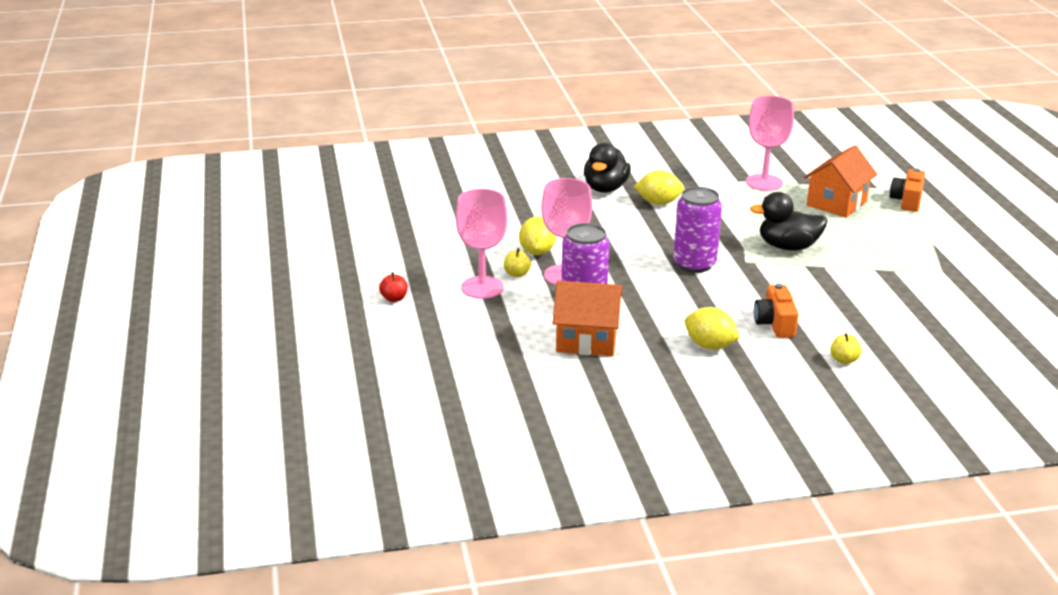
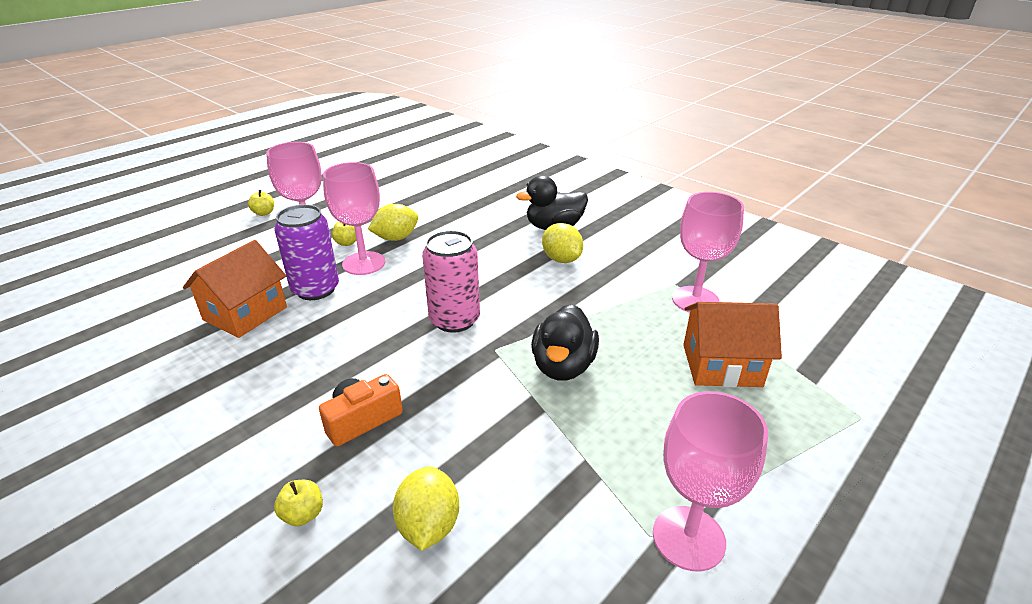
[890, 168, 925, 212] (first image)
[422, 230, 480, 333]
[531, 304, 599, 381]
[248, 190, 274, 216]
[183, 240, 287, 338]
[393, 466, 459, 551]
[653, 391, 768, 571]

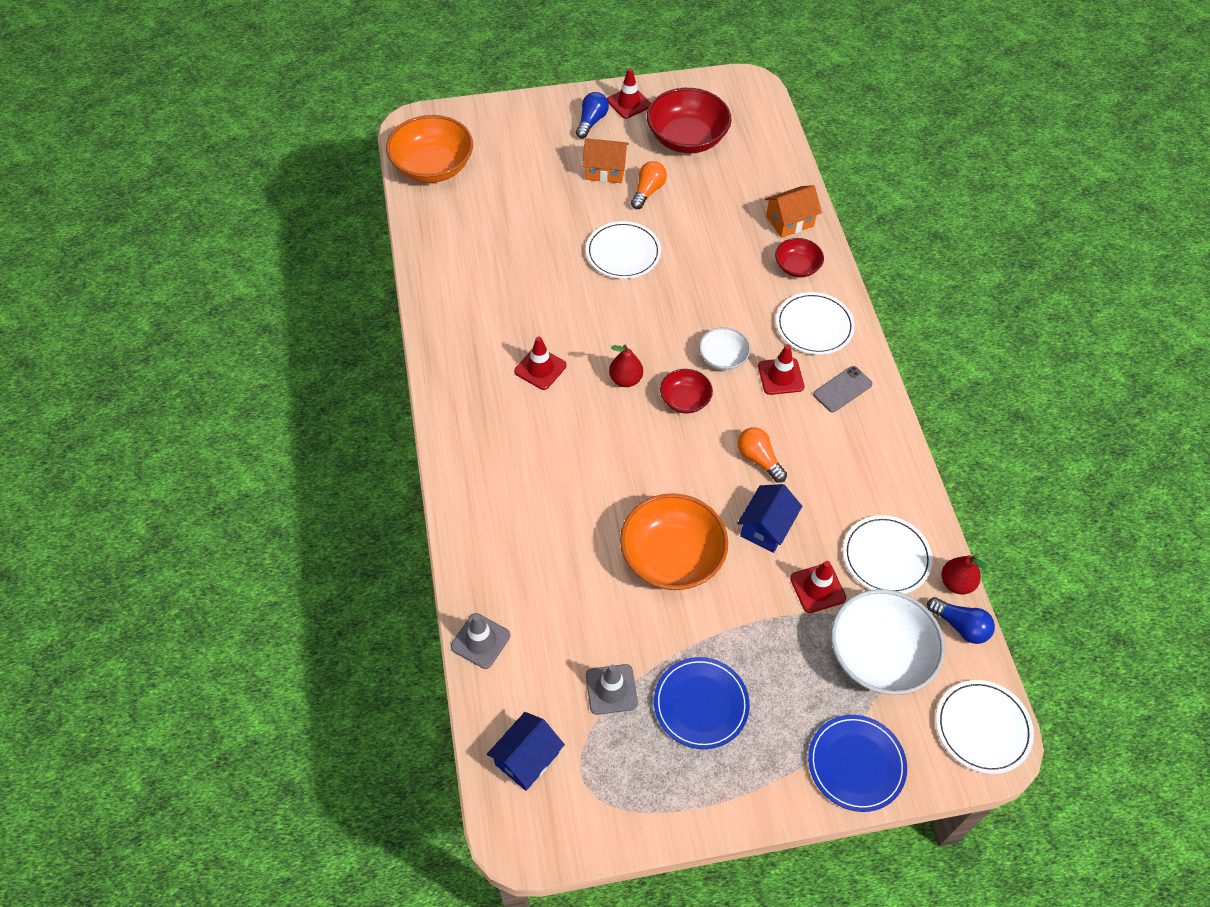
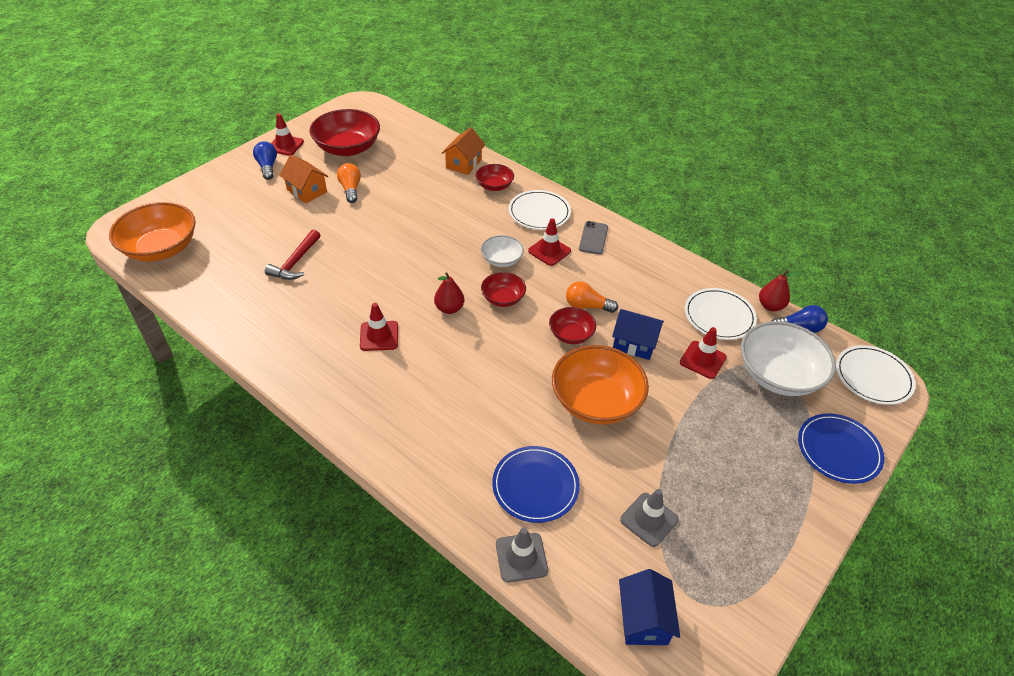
[279, 155, 328, 203]
[586, 221, 661, 279] (first image)
[612, 309, 664, 360]
[492, 446, 580, 523]
[265, 229, 320, 280]
[549, 307, 596, 344]

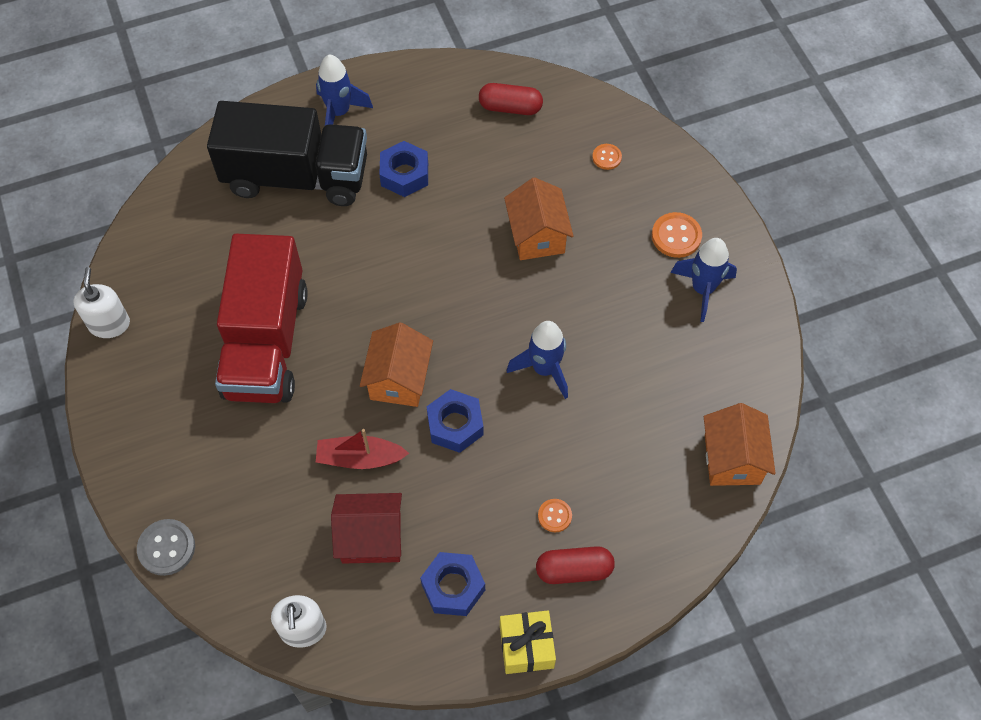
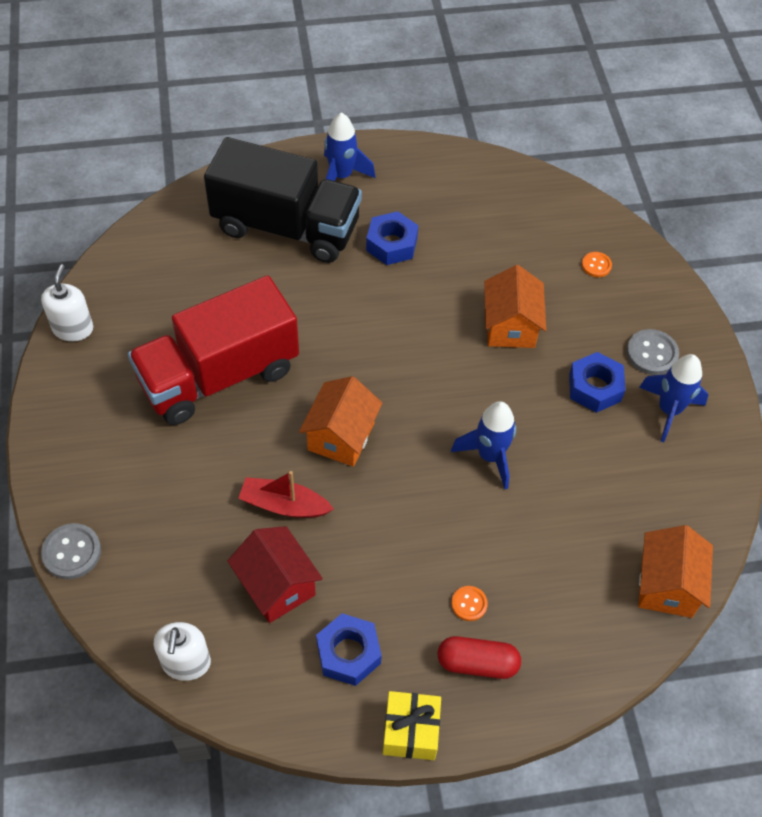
[479, 83, 543, 115] (first image)
[626, 329, 679, 375]
[128, 275, 299, 425]
[569, 352, 626, 413]
[227, 526, 323, 623]

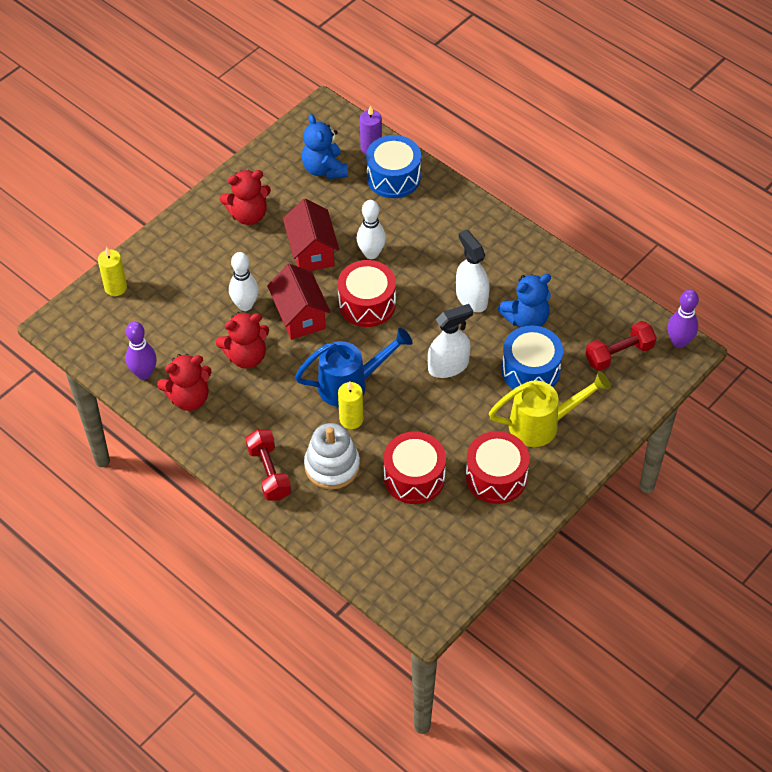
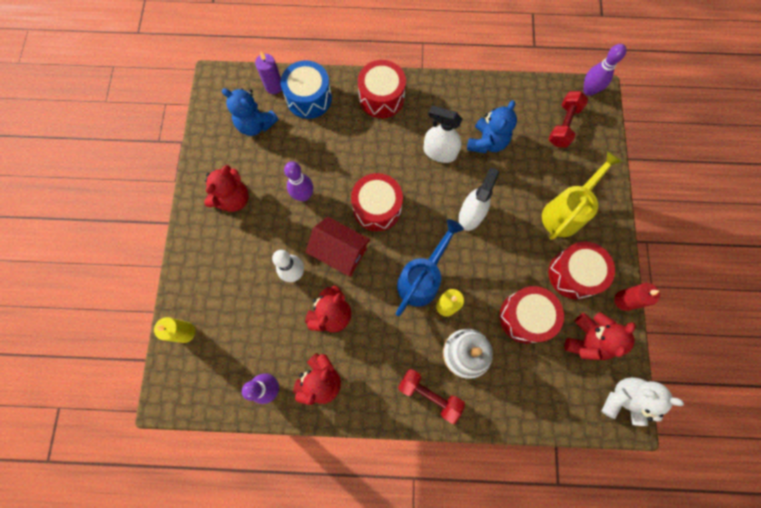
[284, 162, 313, 201]
[357, 200, 386, 259] (first image)
[501, 325, 563, 389] (first image)
[358, 60, 406, 118]
[614, 283, 660, 311]
[564, 312, 636, 360]
[601, 377, 684, 426]

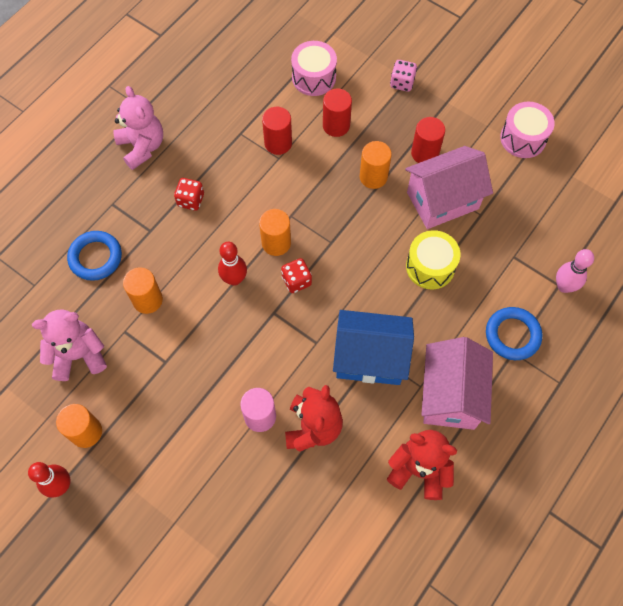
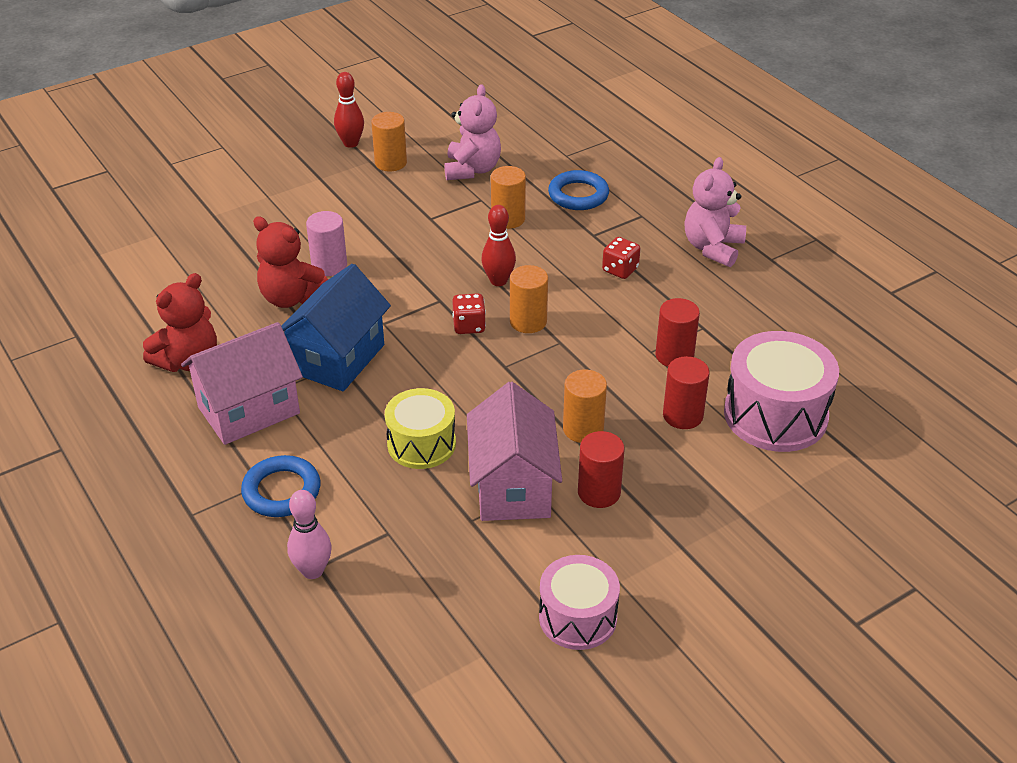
[724, 331, 839, 452]
[390, 60, 417, 92] (first image)
[684, 157, 746, 267]
[181, 322, 303, 445]

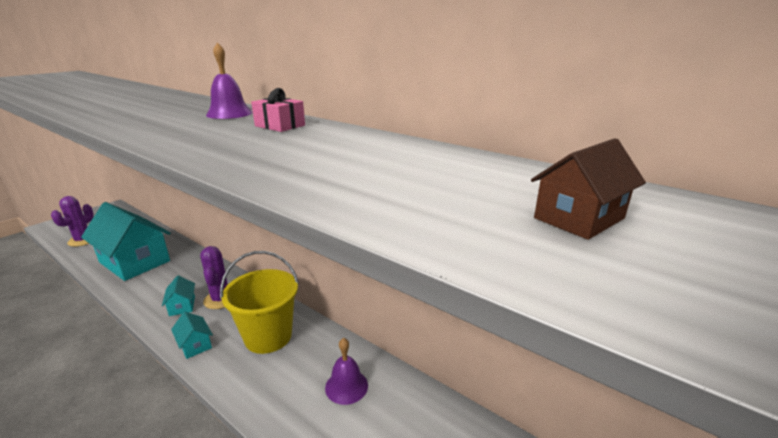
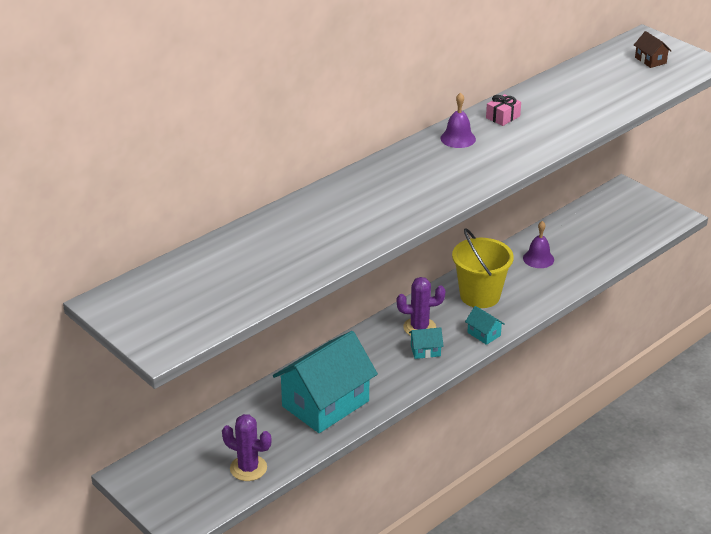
[465, 306, 505, 345]

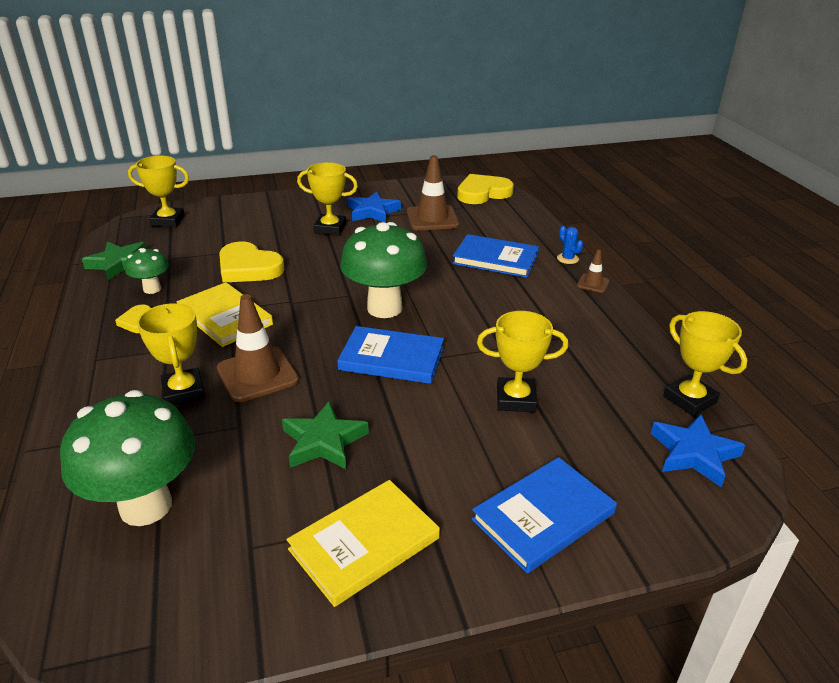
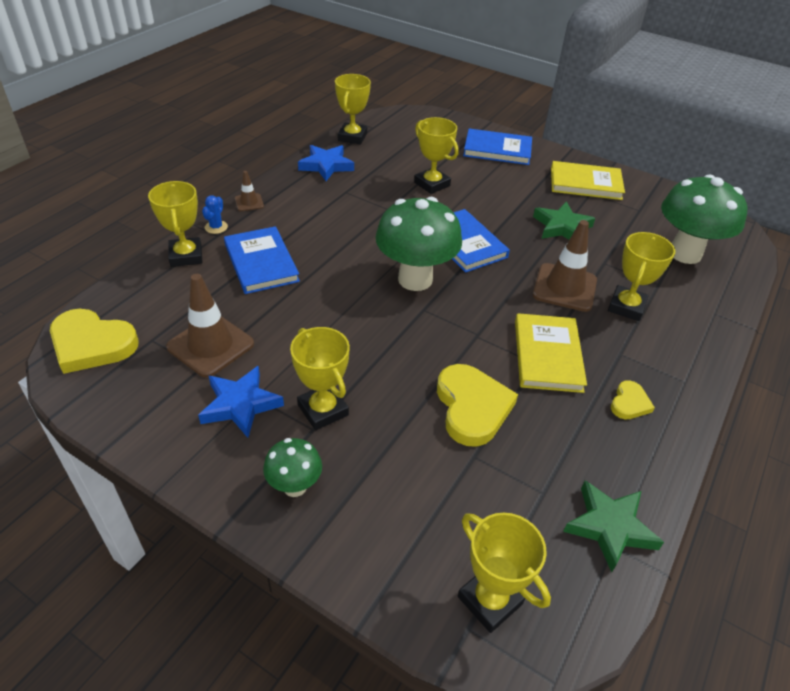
[263, 438, 322, 497]
[298, 145, 354, 181]
[148, 181, 202, 267]

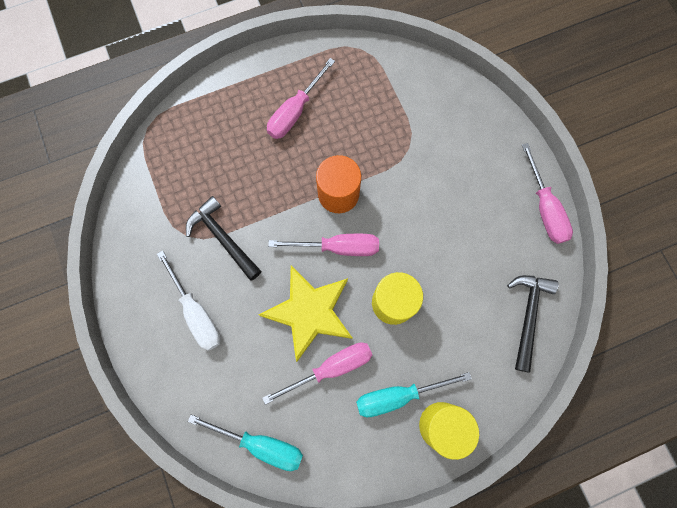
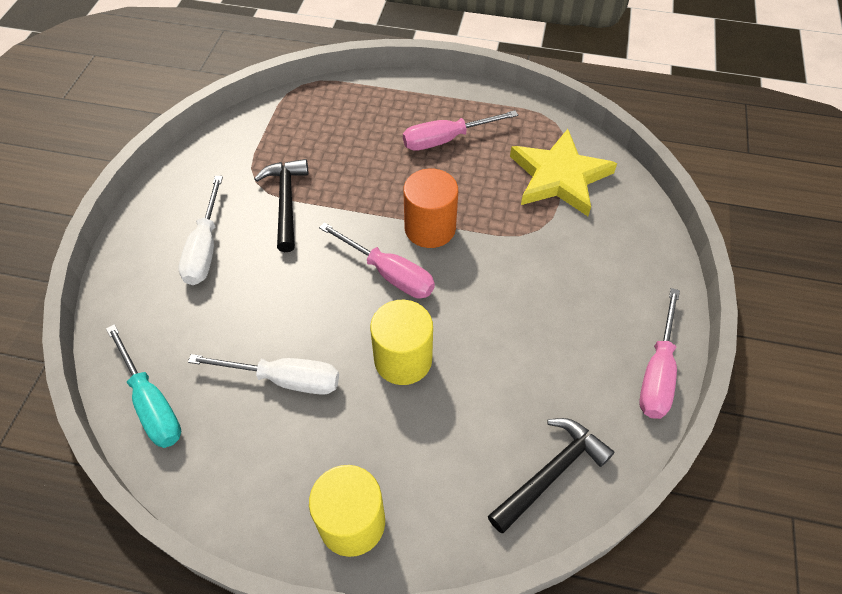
[510, 129, 617, 216]
[188, 354, 339, 395]
[356, 372, 472, 417] (first image)

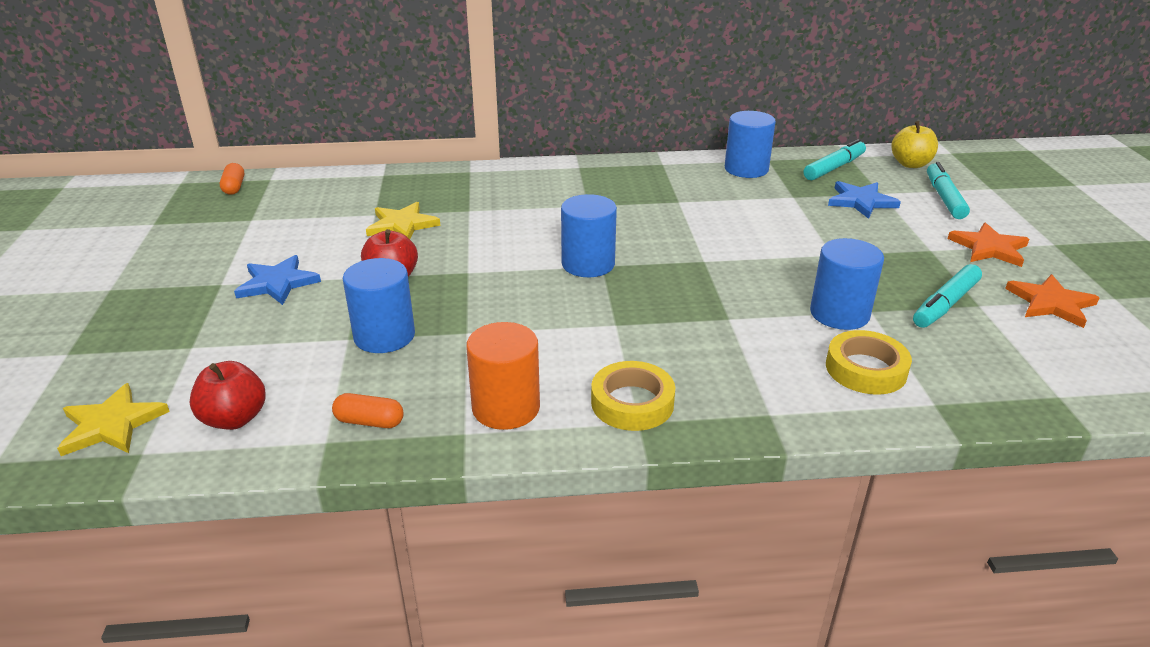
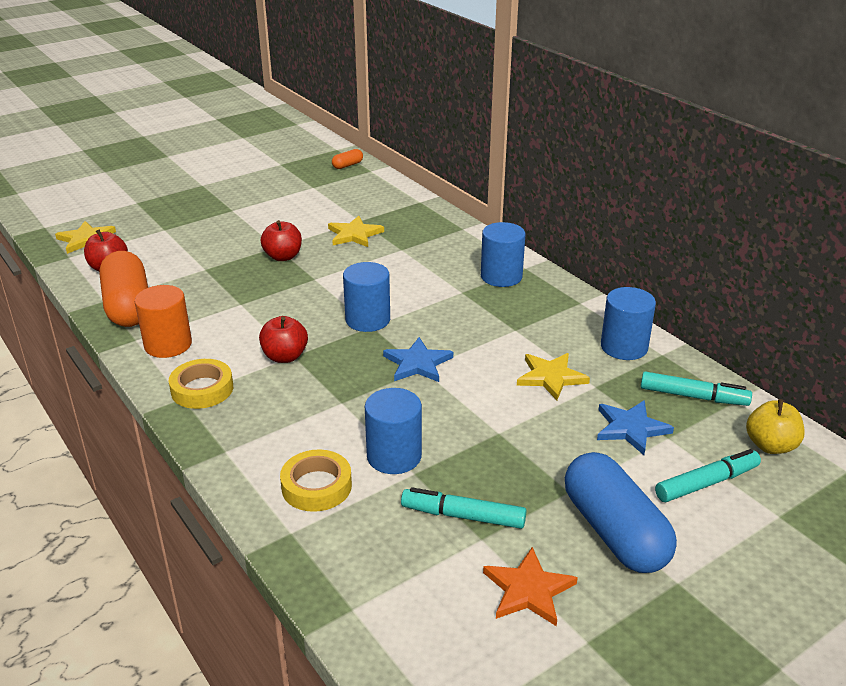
[565, 452, 677, 573]
[383, 337, 453, 382]
[481, 222, 525, 287]
[99, 251, 148, 327]
[259, 316, 308, 363]
[517, 353, 590, 400]

